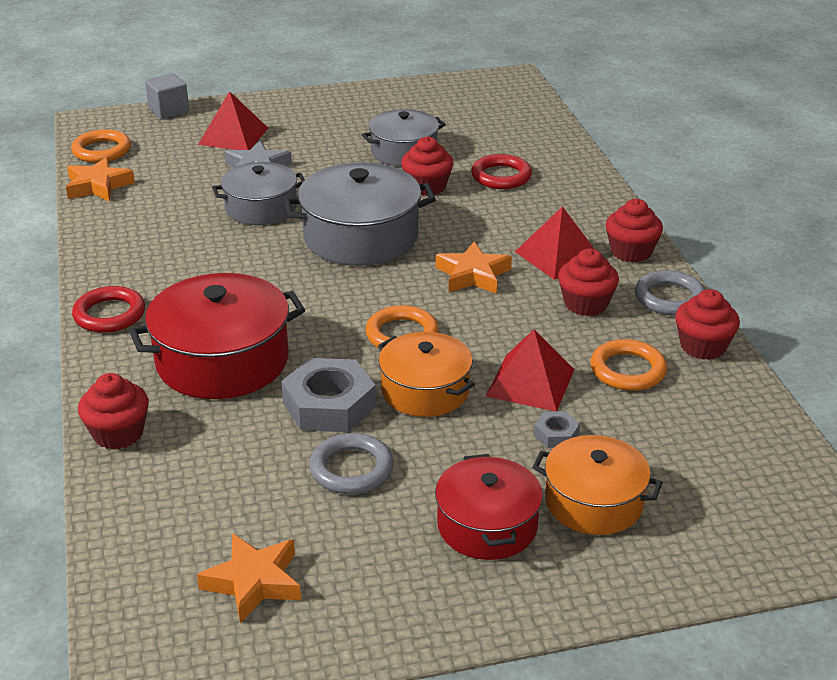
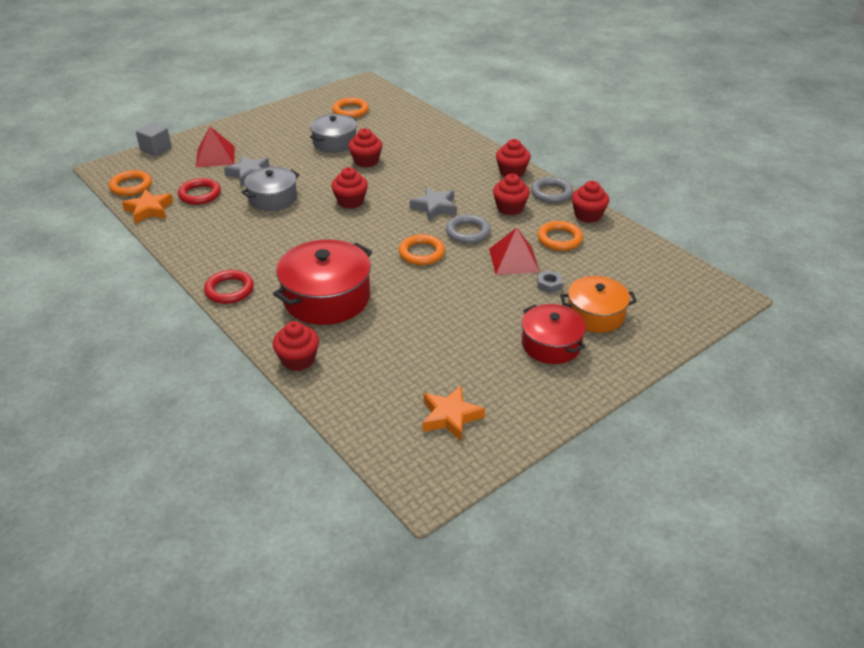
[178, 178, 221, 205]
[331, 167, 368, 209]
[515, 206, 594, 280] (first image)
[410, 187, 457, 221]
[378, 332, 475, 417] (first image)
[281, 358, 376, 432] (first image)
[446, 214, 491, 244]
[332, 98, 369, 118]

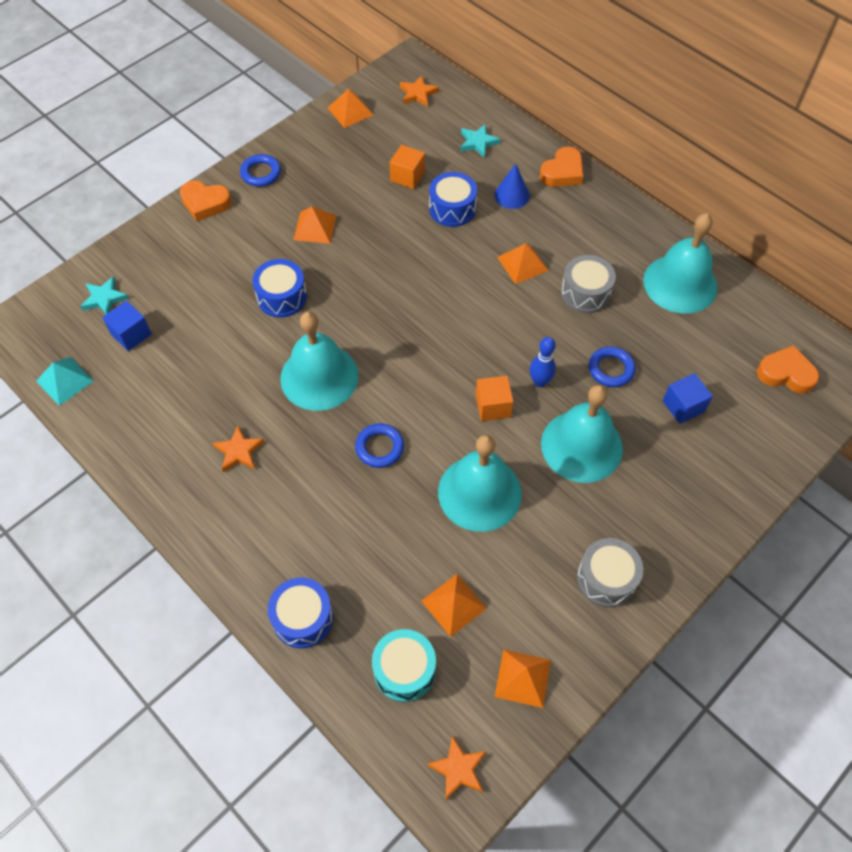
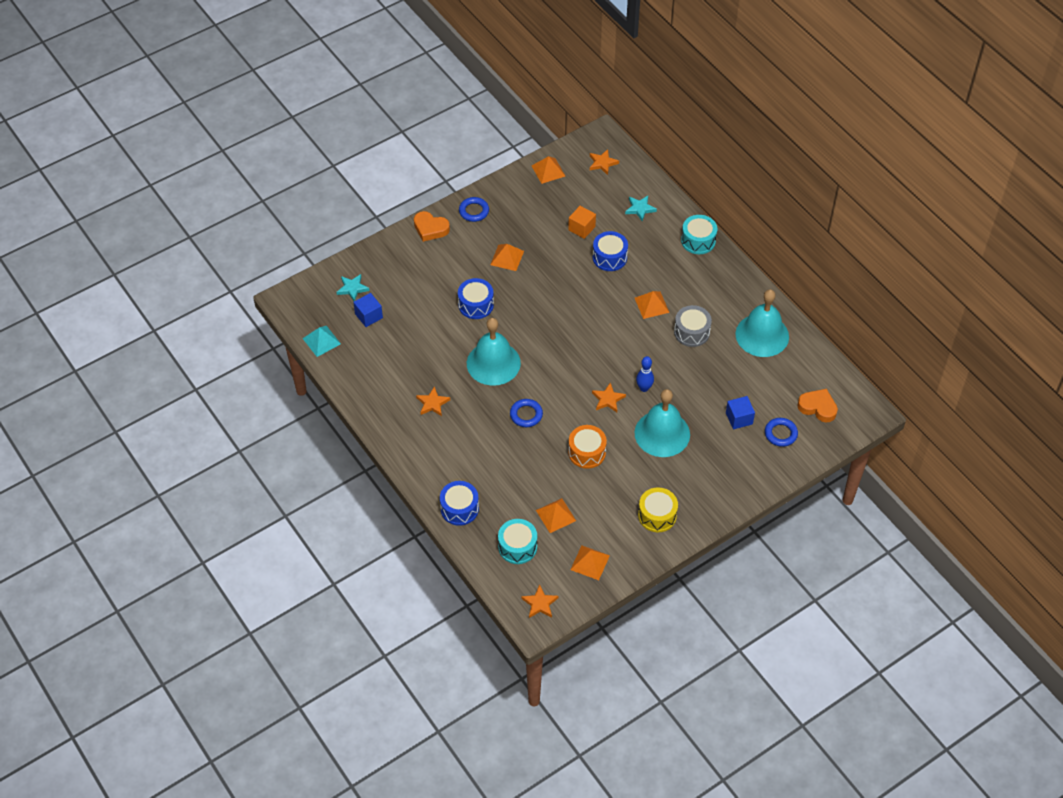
[681, 215, 717, 254]
[494, 164, 530, 209] (first image)
[765, 418, 798, 447]
[592, 383, 626, 412]
[568, 425, 607, 469]
[638, 488, 678, 532]

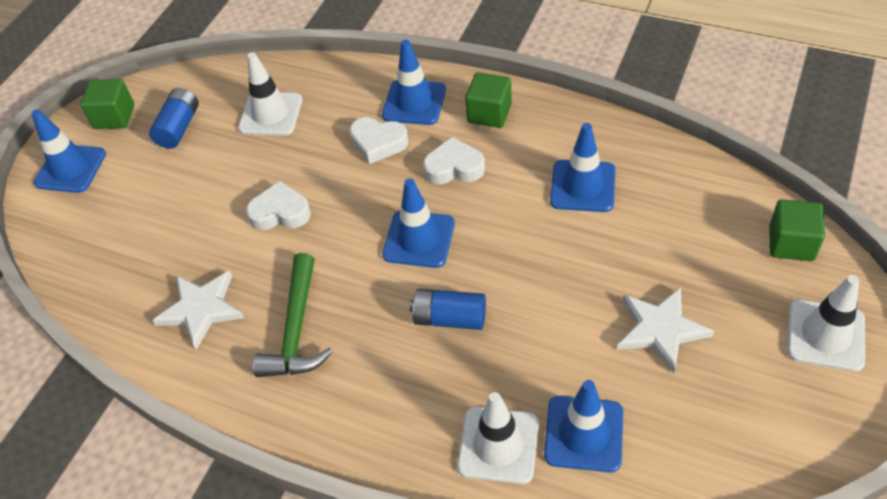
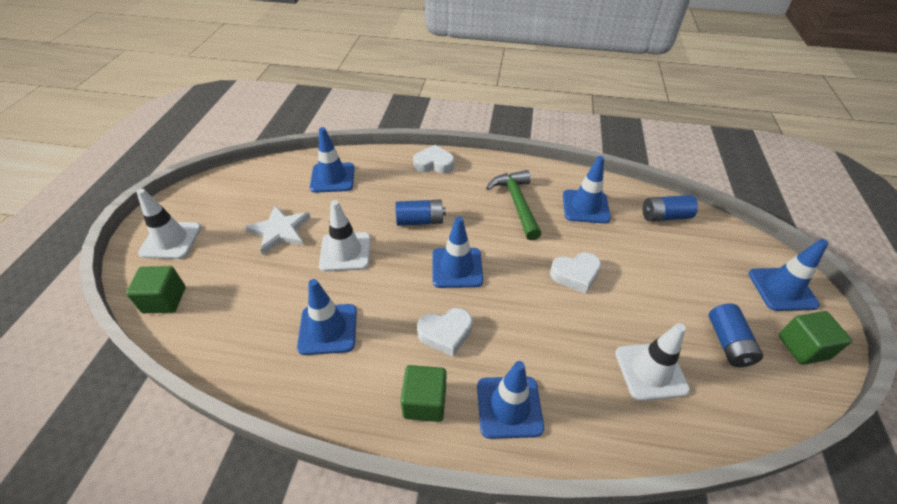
[413, 145, 454, 173]
[563, 156, 611, 223]
[319, 200, 371, 271]
[643, 195, 698, 222]

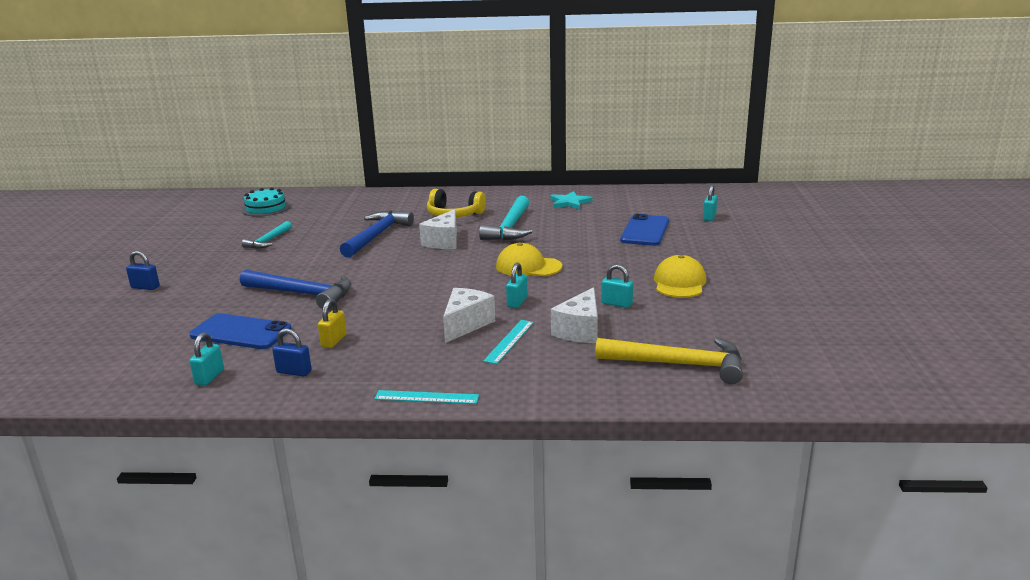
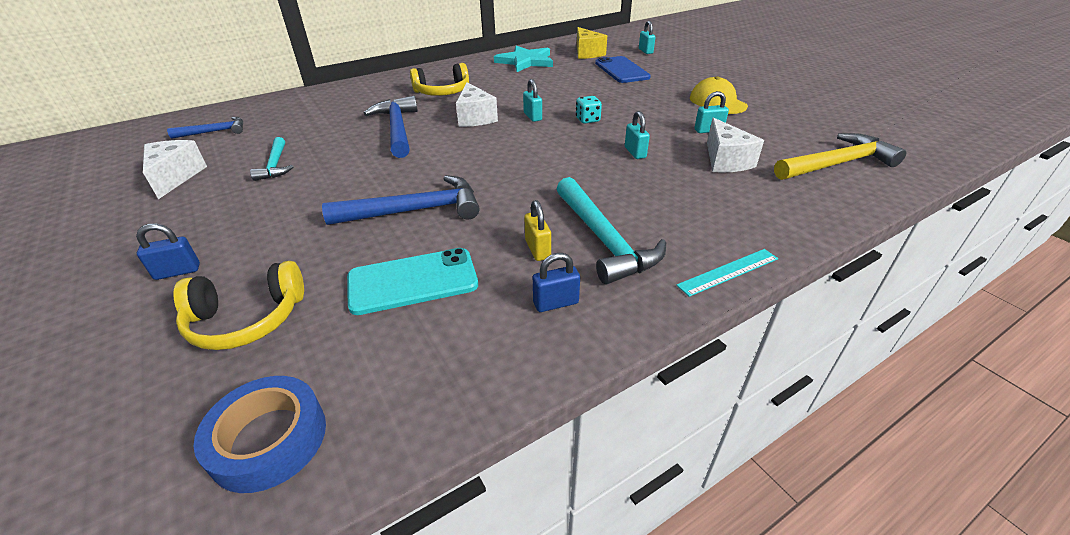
[167, 117, 243, 138]
[494, 46, 553, 72]
[557, 177, 666, 285]
[576, 96, 602, 124]
[143, 140, 207, 199]
[347, 248, 478, 315]
[483, 320, 534, 364] (first image)
[523, 79, 542, 122]
[577, 27, 607, 59]
[173, 261, 304, 350]
[193, 376, 326, 493]

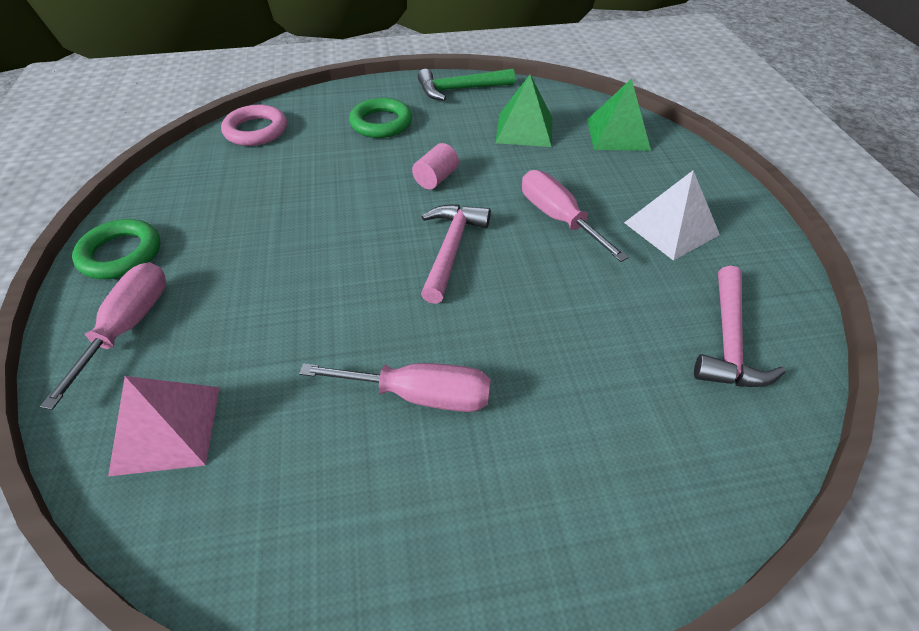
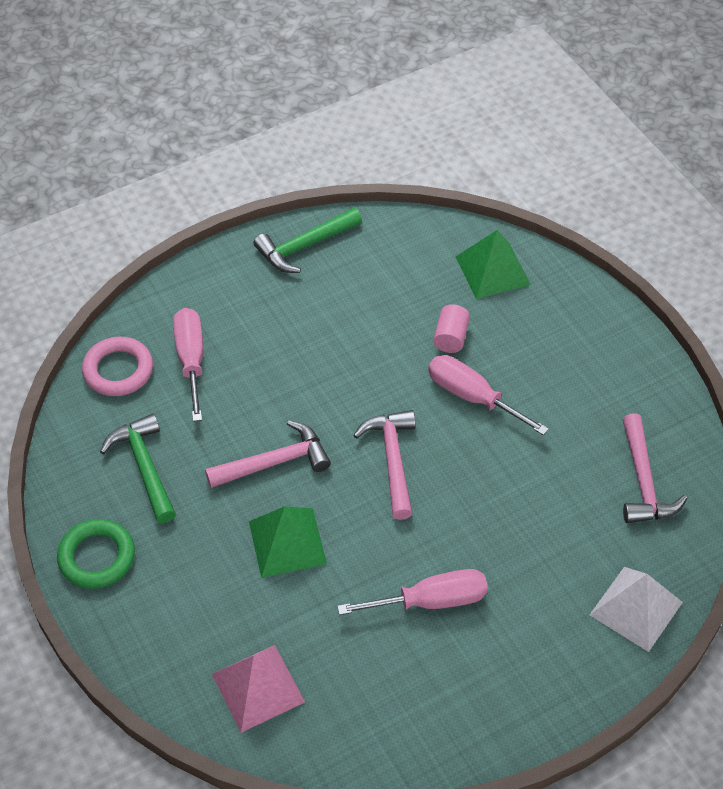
[249, 506, 327, 578]
[349, 98, 412, 138] (first image)
[433, 304, 470, 353]
[590, 567, 683, 652]
[173, 308, 203, 422]
[100, 414, 176, 523]
[205, 420, 331, 488]

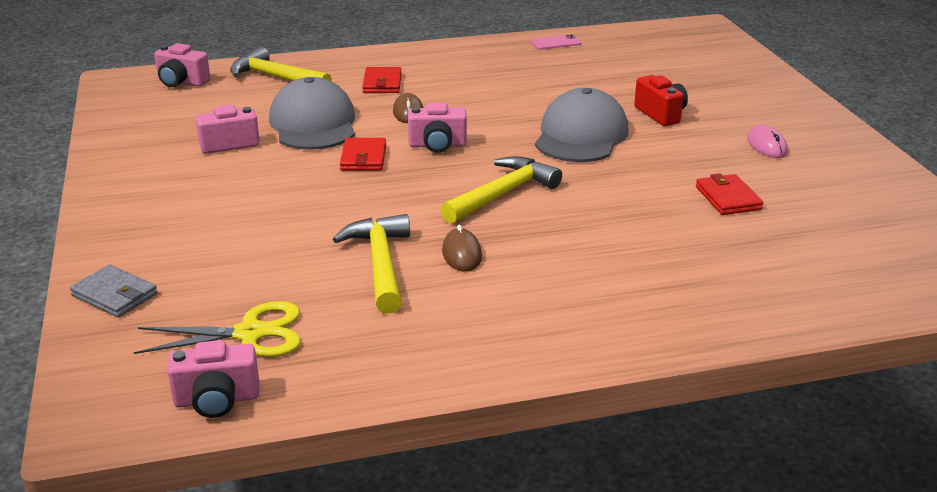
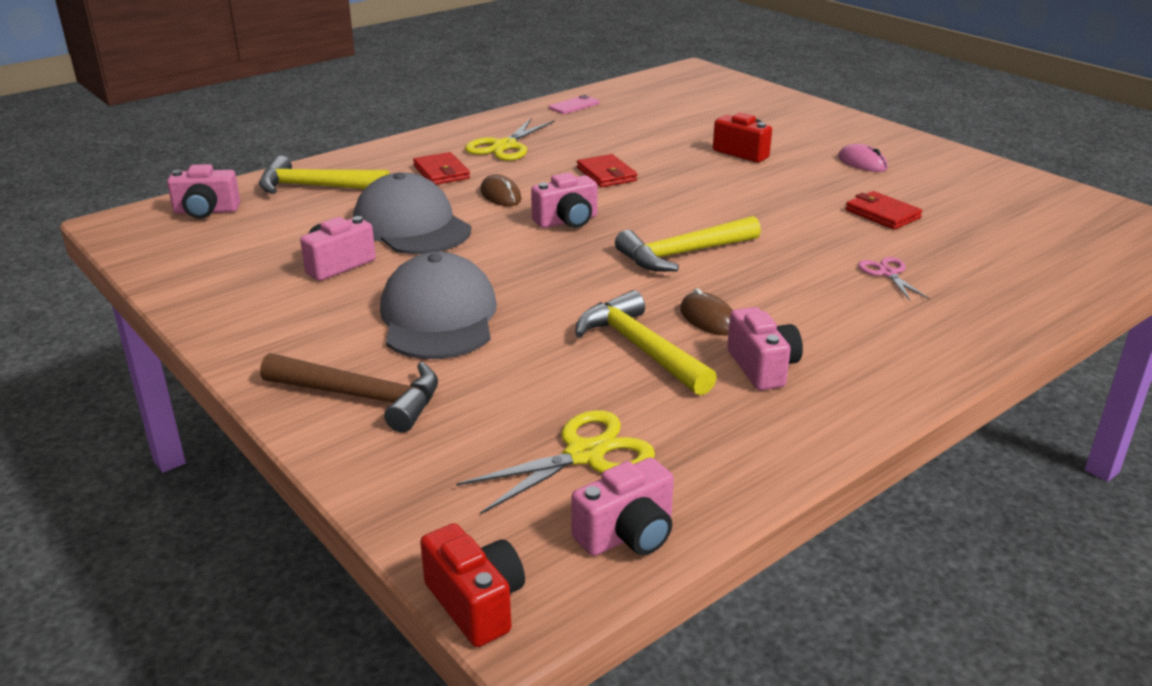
[380, 252, 497, 359]
[577, 154, 637, 187]
[615, 216, 761, 272]
[70, 265, 158, 318] (first image)
[465, 118, 554, 161]
[858, 257, 929, 301]
[727, 307, 803, 390]
[260, 353, 438, 433]
[420, 523, 525, 647]

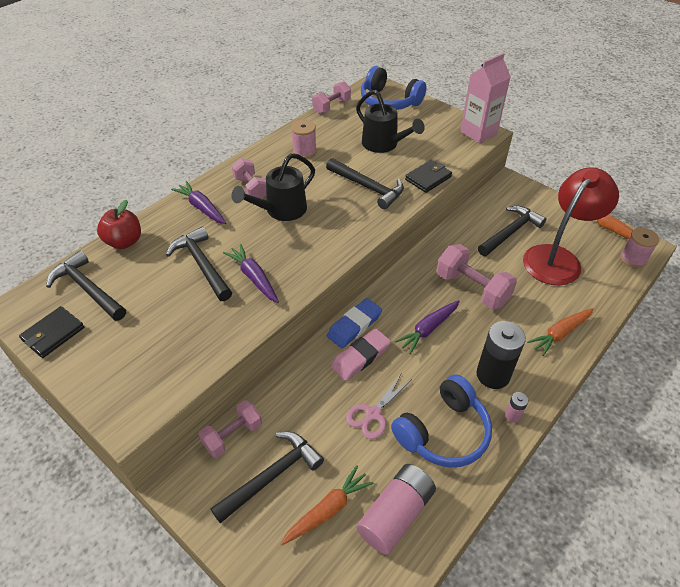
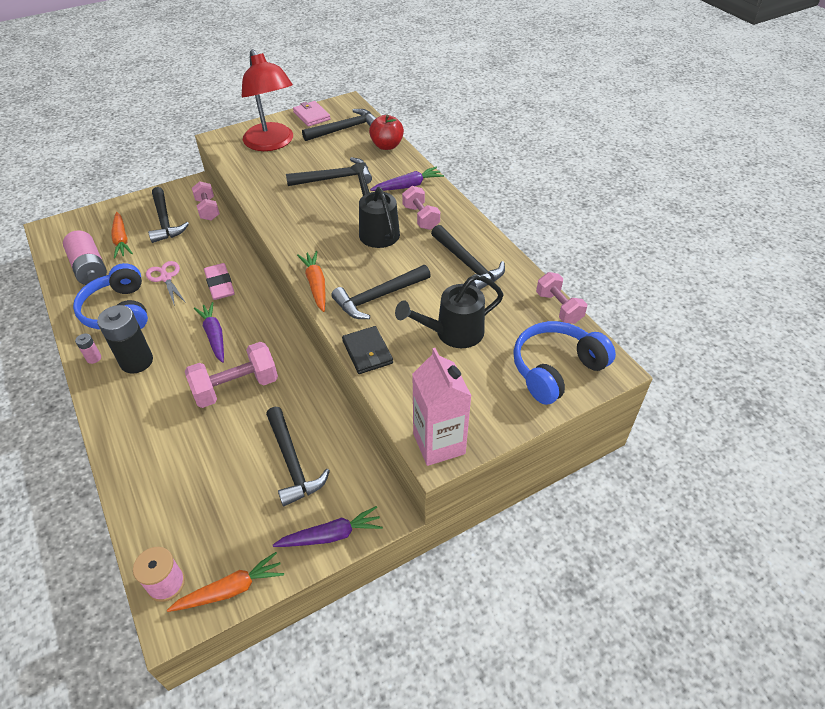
[431, 225, 505, 290]
[402, 186, 440, 230]
[242, 49, 293, 151]
[273, 506, 383, 547]
[327, 298, 382, 348] (first image)
[293, 101, 331, 127]
[297, 251, 325, 312]

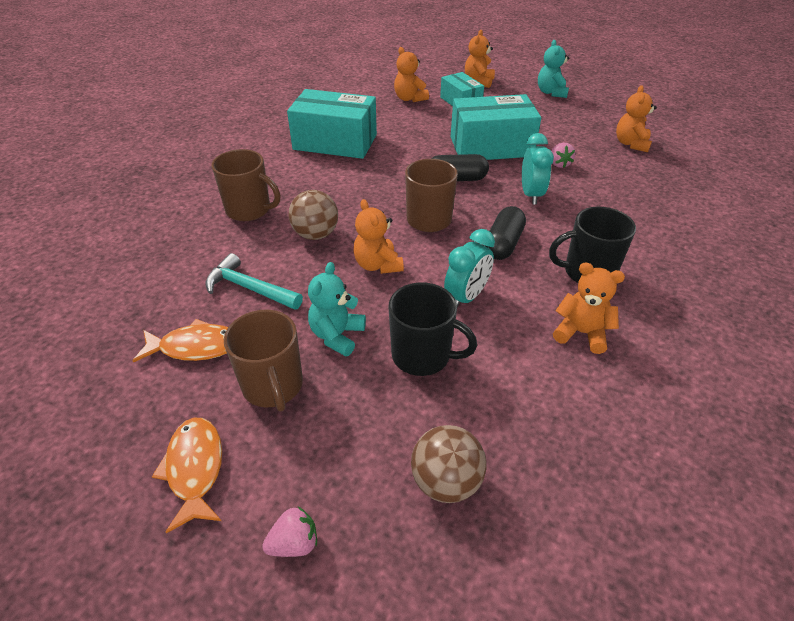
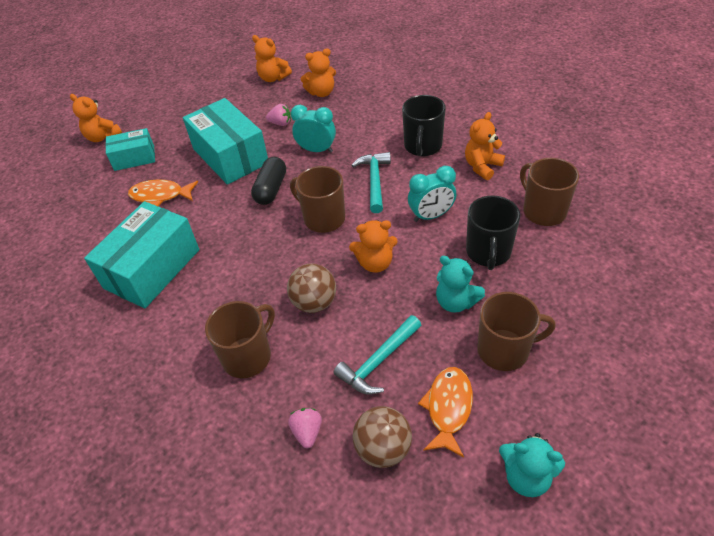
[499, 433, 565, 497]
[301, 48, 336, 97]
[183, 98, 268, 185]
[351, 152, 391, 213]
[408, 166, 456, 222]
[466, 195, 520, 270]
[128, 179, 198, 206]
[352, 406, 412, 468]
[288, 408, 322, 448]
[520, 158, 579, 226]

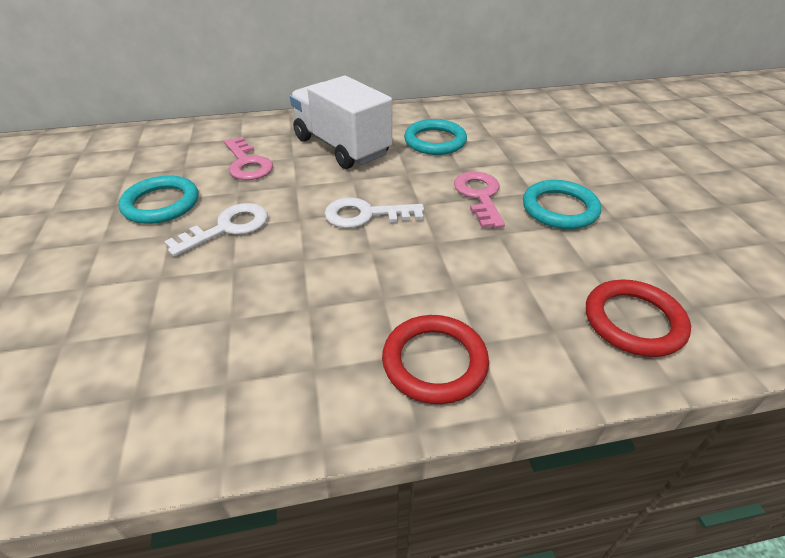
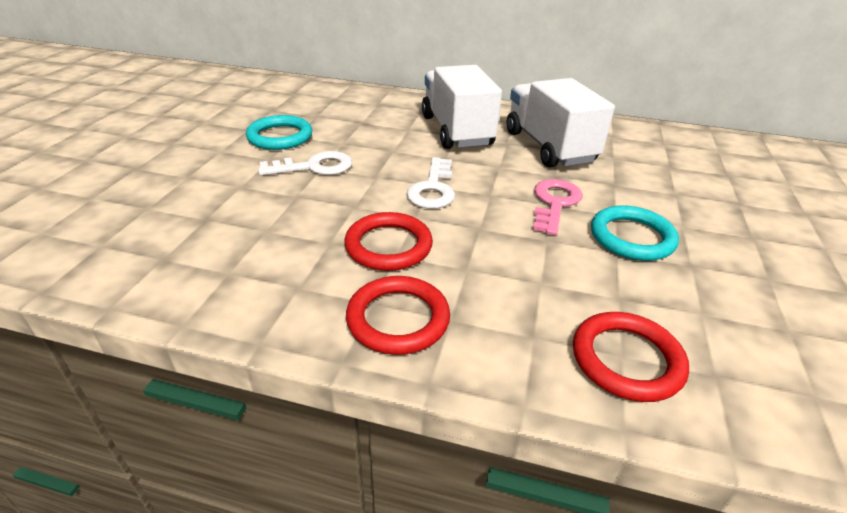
[507, 78, 615, 168]
[224, 137, 273, 180] (first image)
[406, 157, 455, 208]
[344, 212, 433, 271]

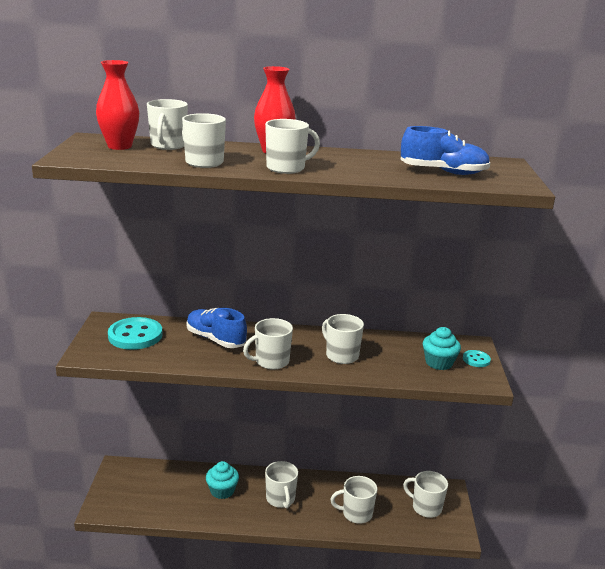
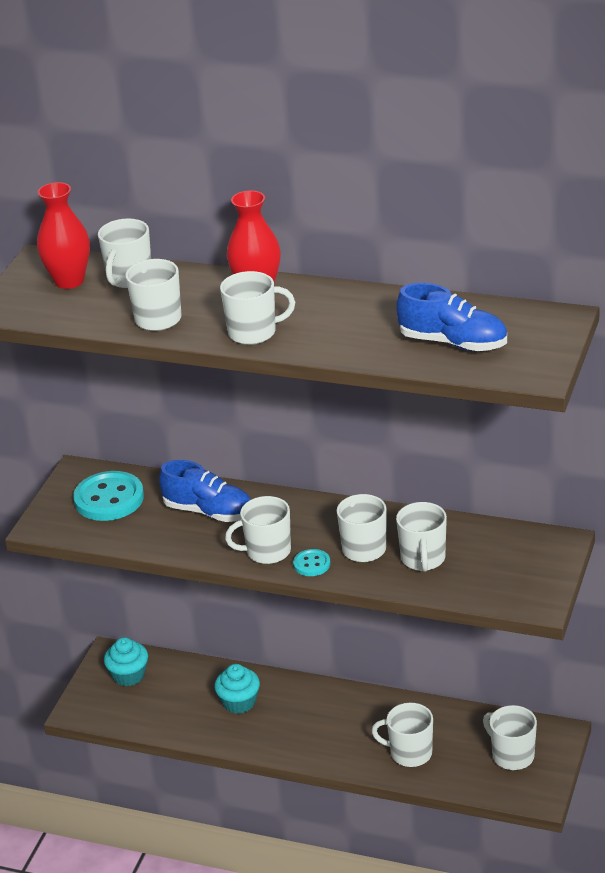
[159, 460, 251, 522]
[104, 637, 148, 686]
[293, 549, 330, 576]
[396, 502, 447, 572]

